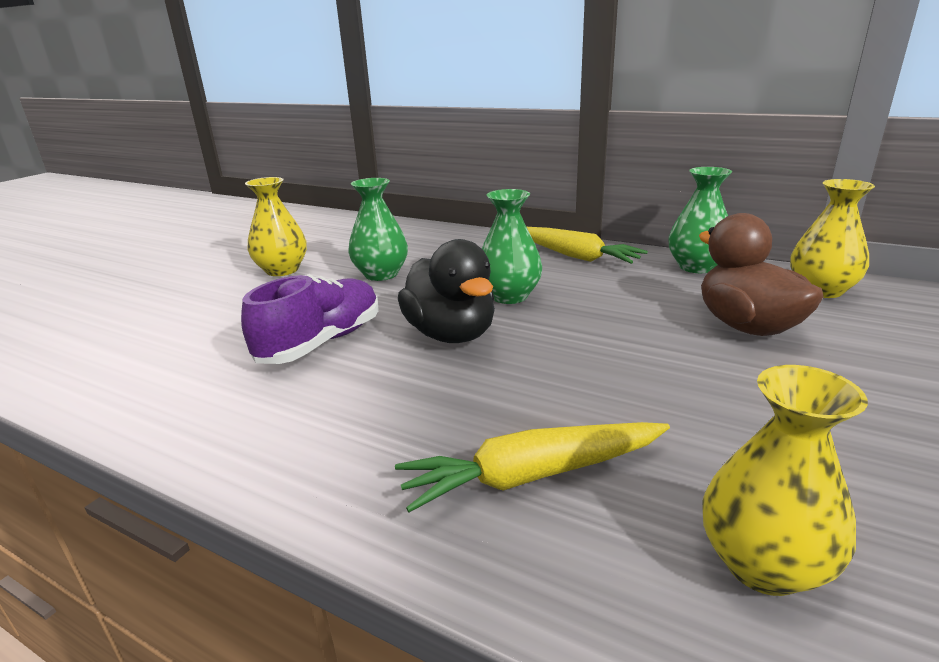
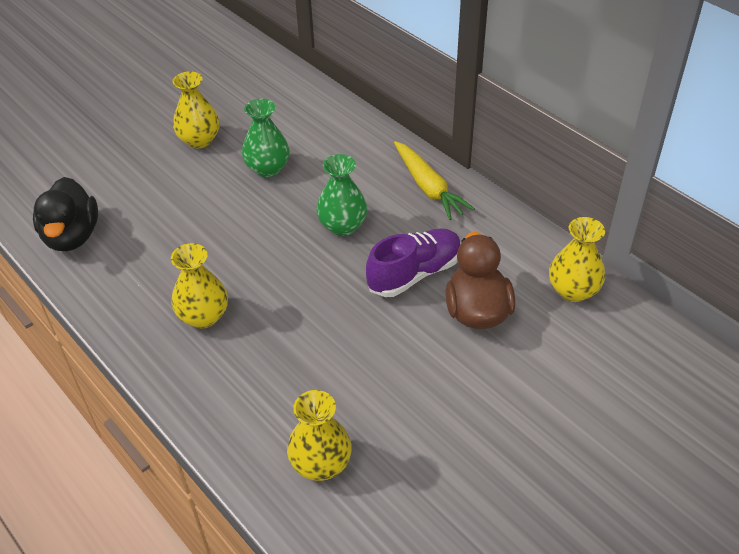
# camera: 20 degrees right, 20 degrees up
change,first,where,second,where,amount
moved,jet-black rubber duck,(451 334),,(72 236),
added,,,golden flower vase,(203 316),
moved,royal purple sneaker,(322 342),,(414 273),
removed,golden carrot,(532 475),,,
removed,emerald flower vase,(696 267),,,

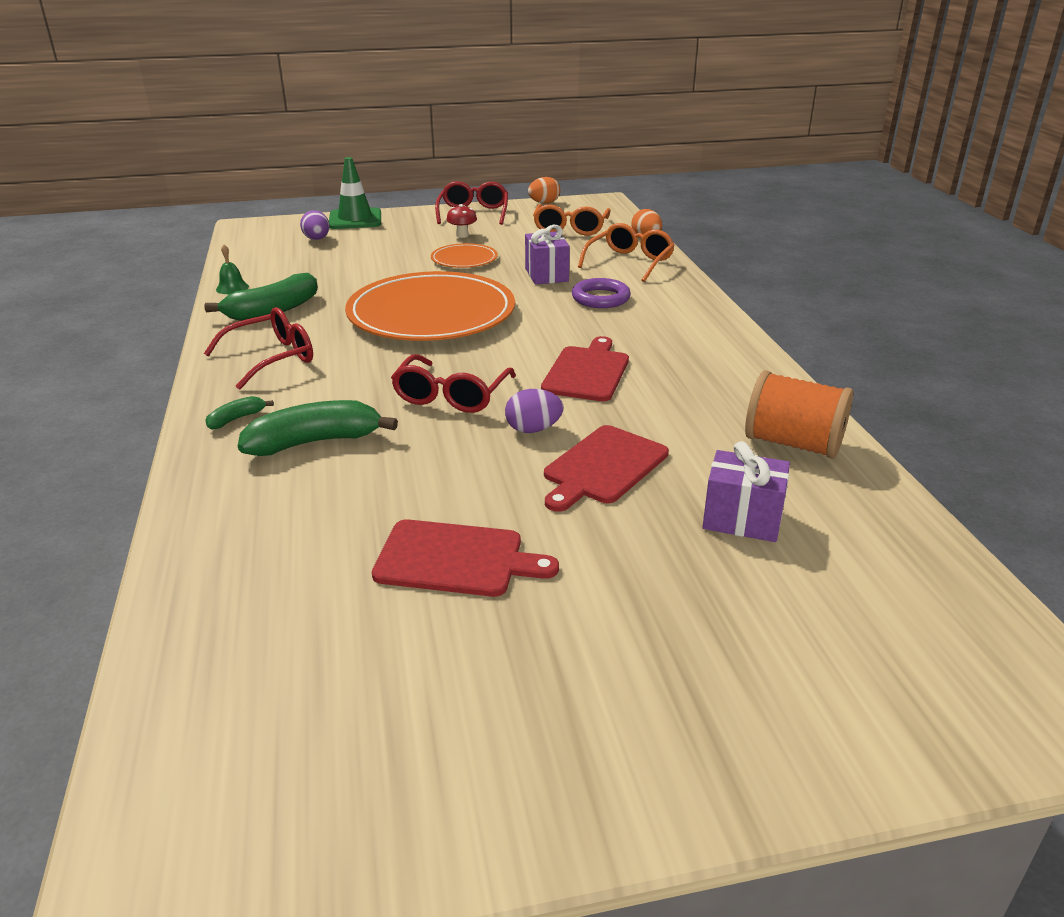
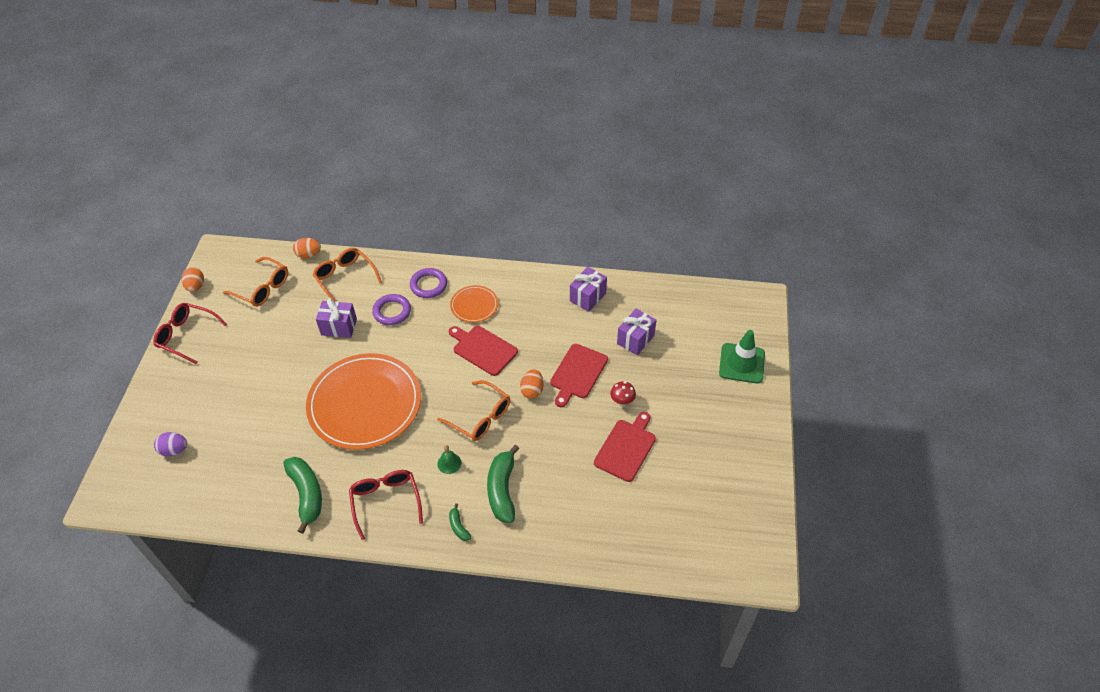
# camera: 70 degrees left, 20 degrees up
change,first,where,second,where,amount
added,,,royal purple hoop,(428 285),
recoloured,scarlet spectacles,(451 396),orange-coloured spectacles,(480 417),
moved,emerald bell,(232 288),,(449 463),
moved,orange-coloured plate,(464 259),,(474 305),
recoloured,royal purple egg shape,(533 429),orange-coloured egg shape,(532 390),
turned,scarlet chopping board,(603 467),,(577 373),60 degrees clockwise
replaced,orange-coloured spool,(793 443),royal purple wrapped gift,(588 297),
moved,scarlet toadstool,(462 235),,(622 401),
moved,emerald traffic cone,(355 219),,(742 363),

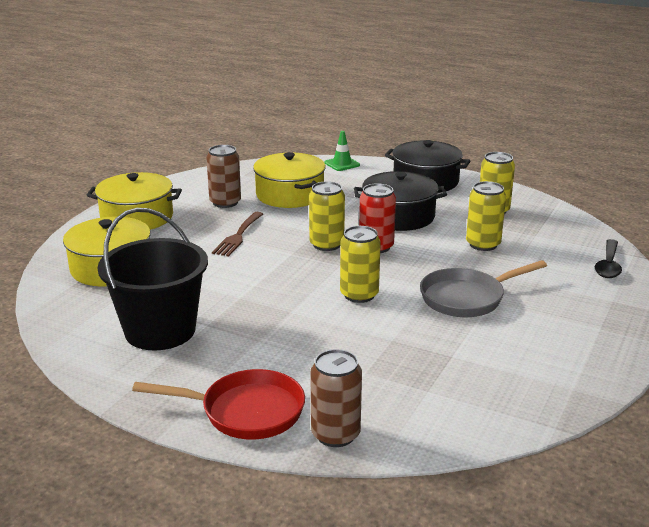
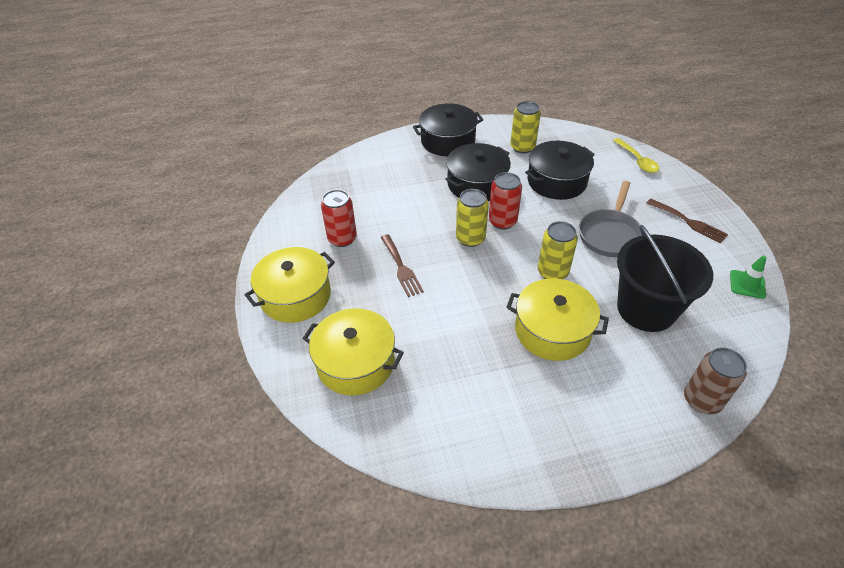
# camera: 40 degrees left, 20 degrees up
change,first,where,second,where,amount
recoloured,brown can,(225 202),scarlet can,(342 239),
moved,golden stockpot,(290 195),,(552 330),
replaced,golden can,(483 244),jet-black stockpot,(556 181),
recoloured,jet-black spoon,(608 265),golden spoon,(637 160),
moved,jet-black sand bucket,(160 331),,(646 309),
added,,,brown dinner fork,(689 222),
moved,emerald traffic cone,(342 164),,(747 284),
removed,scarlet skillet,(246 412),,,

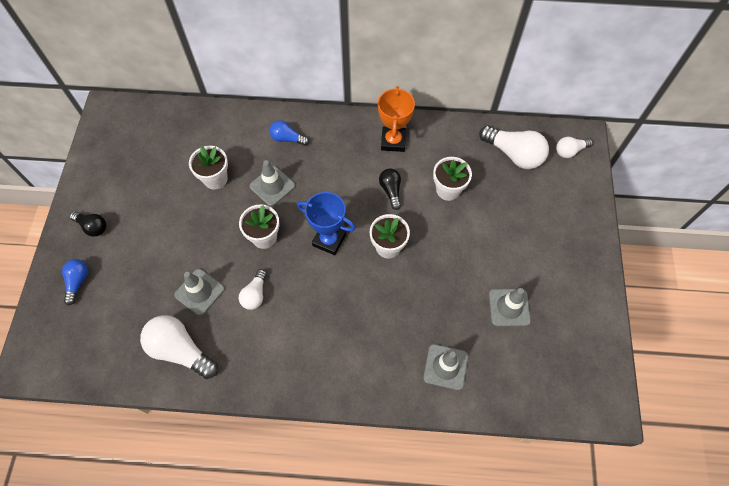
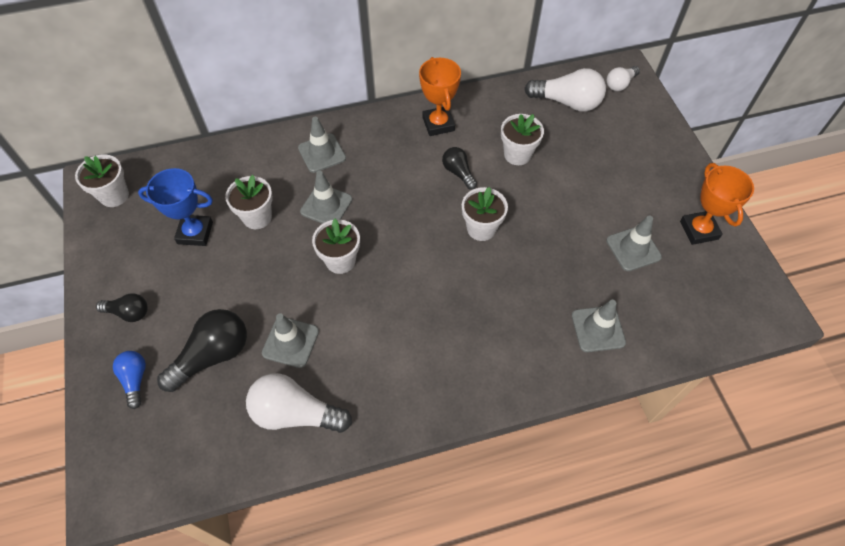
# camera: 20 degrees left, 5 degrees down
change,first,where,second,where,amount
added,,,pure white flower pot,(114 195),
moved,blue prize cup,(329 240),,(195 233),
added,,,jet-black lightbulb,(212 355),
replaced,blue lightbulb,(287 139),grey traffic cone,(322 153),
added,,,orange-coloured prize cup,(699 230),
removed,pure white lightbulb,(255 294),,,

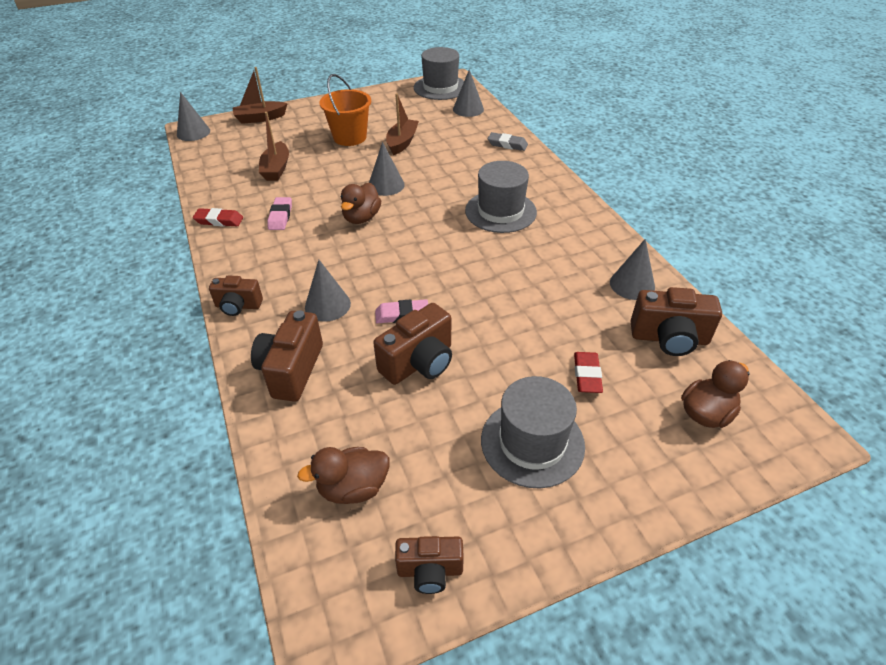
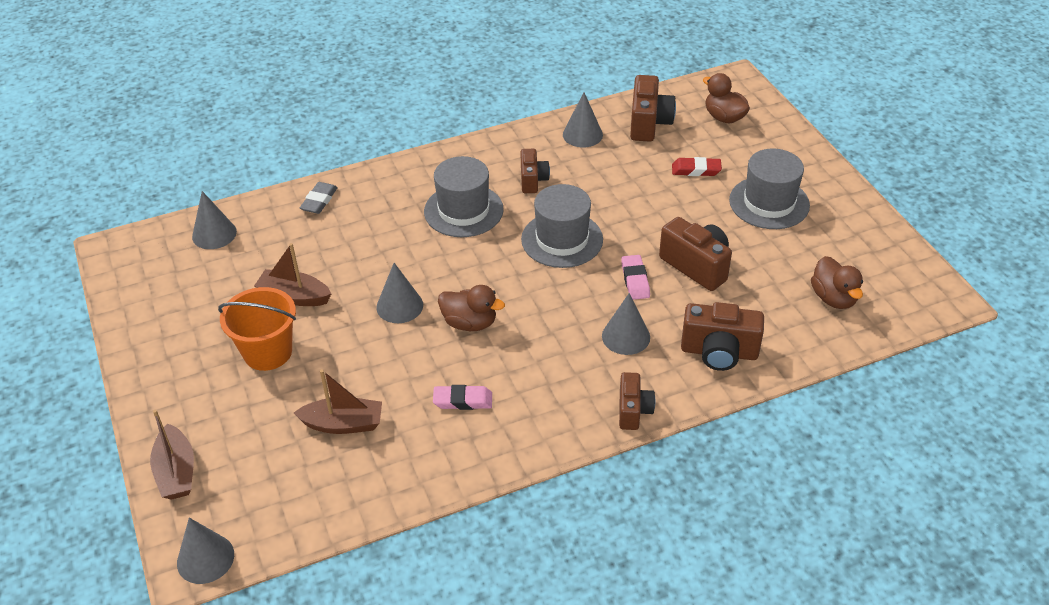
# camera: 90 degrees left, 0 degrees up
change,first,where,second,where,amount
moved,brown photo camera,(430 571),,(533 180),
moved,grey hat,(440 87),,(562 239),
removed,scarlet pencil eraser,(219 220),,,

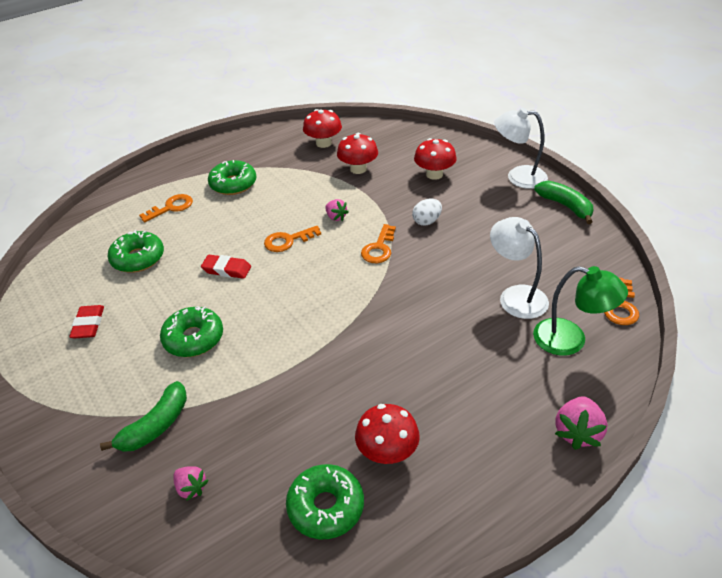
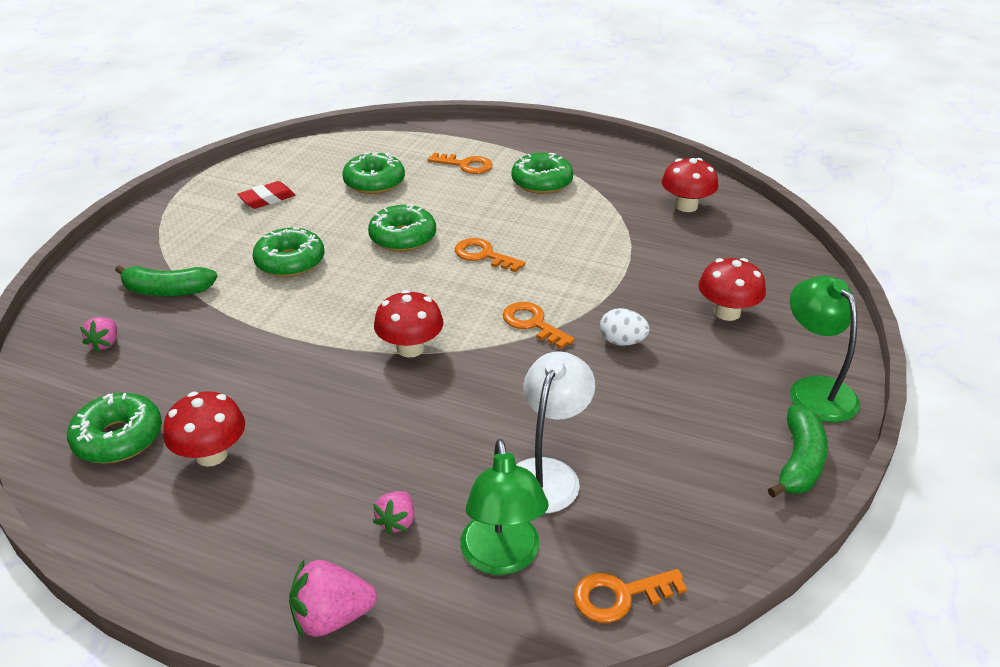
# camera: 55 degrees right, 5 degrees down
change,first,where,second,where,amount
replaced,scarlet pencil eraser,(226 269),emerald glazed donut,(403 237),
moved,rosy strawberry,(336 217),,(397 522),
moved,scarlet toadstool,(358 169),,(410 348),
turned,orange-coloured key,(379 248),,(532 323),60 degrees clockwise
recoloured,pure white desk lamp,(518 177),emerald desk lamp,(814 390),

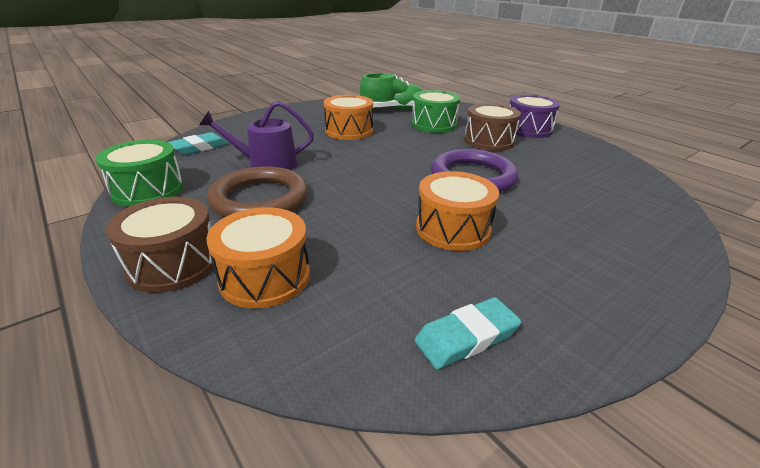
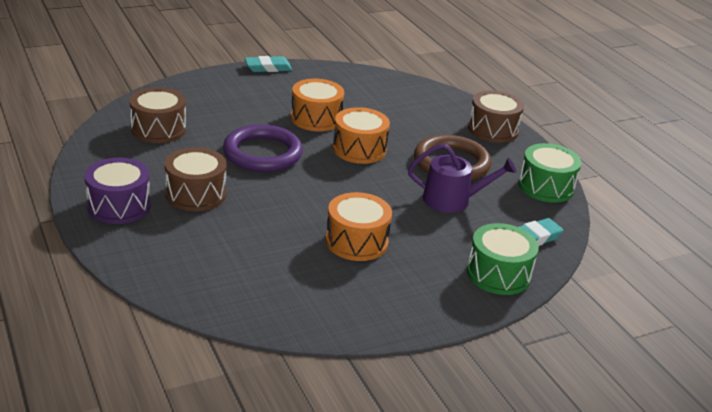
# camera: 170 degrees left, 0 degrees up
change,first,where,second,where,amount
added,,,brown snare drum,(158 129),
moved,aqua pencil eraser,(466 337),,(268 67),
moved,orange-coloured snare drum,(265 277),,(359 149),
moved,emerald snare drum,(433 124),,(498 274),
removed,emerald sneaker,(393 109),,,

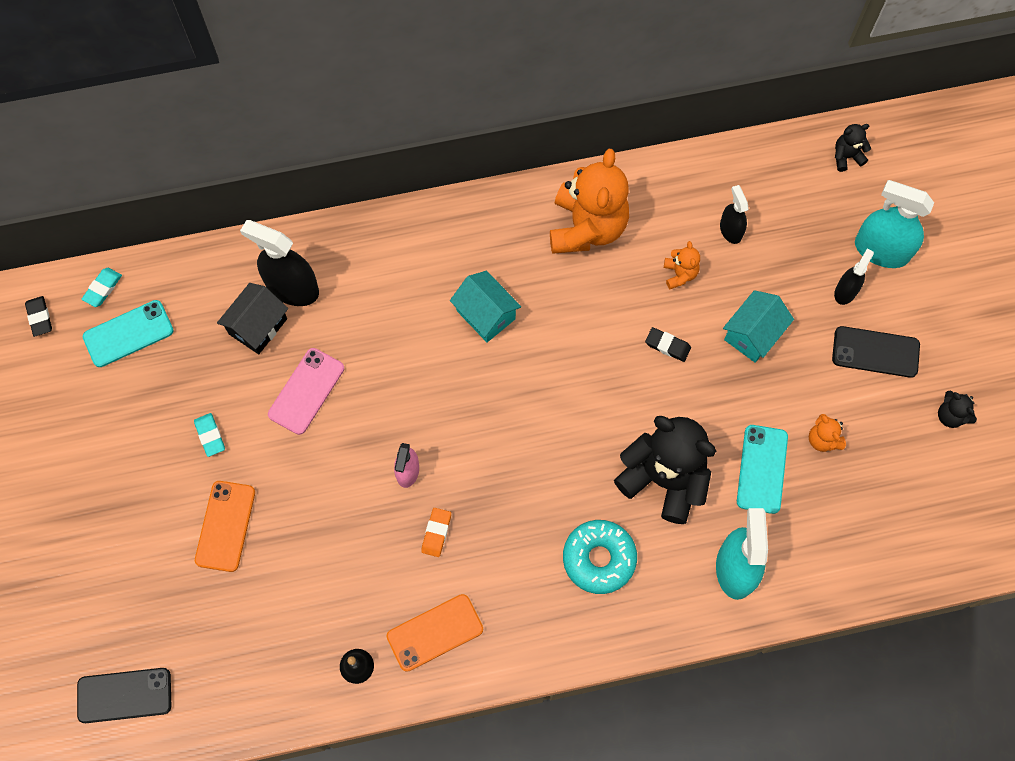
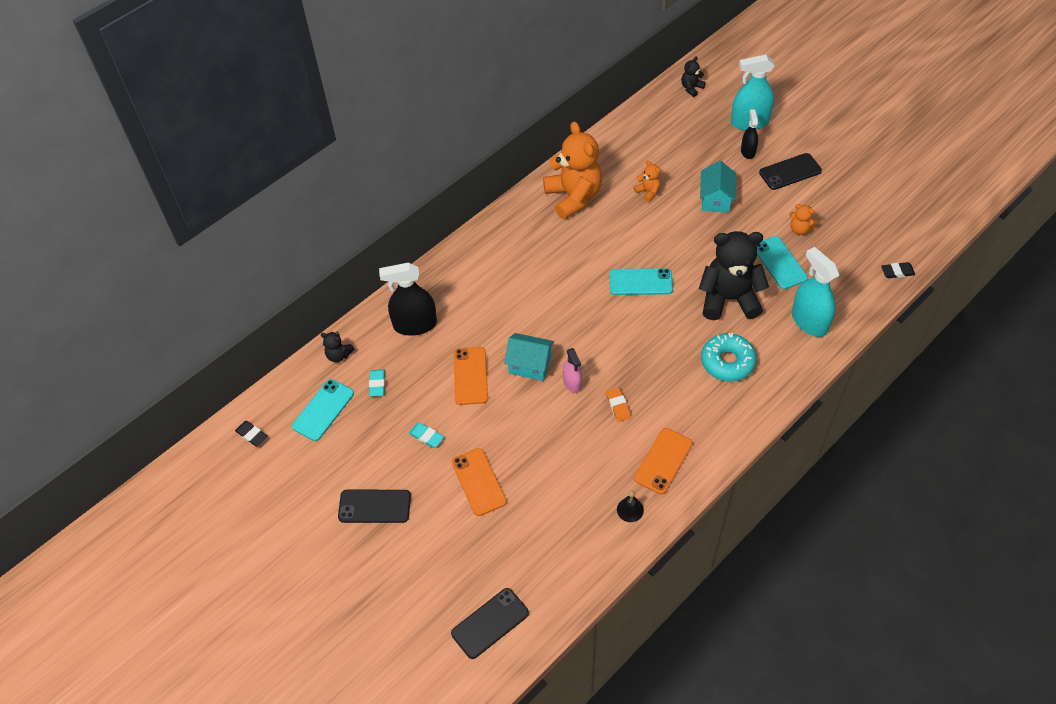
# camera: 30 degrees left, 15 degrees down
change,first,where,second,where,amount
moved,jet-black stuffed bear,(950 415),,(338 355),
added,,,jet-black smartphone,(374 506),
moved,aqua pencil eraser,(103 288),,(377 384),
recoloured,rosy smartphone,(306 391),orange-coloured smartphone,(470 376),
moved,aqua toy house,(485 314),,(530 365),
added,,,aqua smartphone,(640 282),
moved,jet-black pencil eraser,(667 346),,(897 272),
removed,jet-black toy house,(258 326),,,
removed,jet-black spray bottle,(730 230),,,

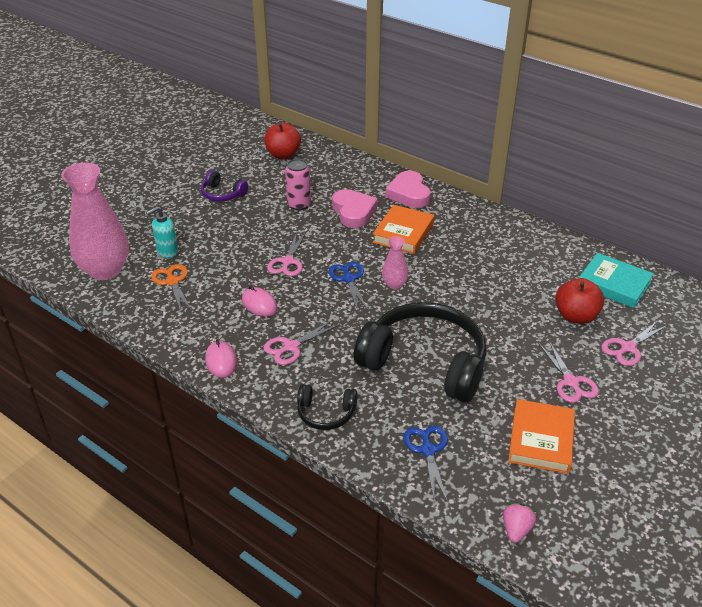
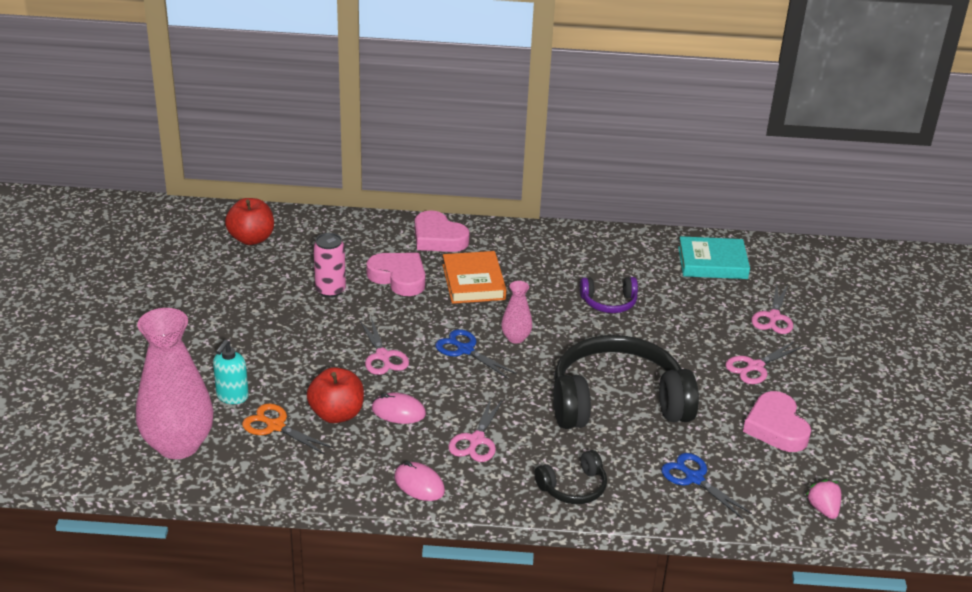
# camera: 35 degrees left, 5 degrees down
change,first,where,second,where,amount
moved,scarlet apple,(575 316),,(336 414),
moved,royal purple headset,(222 194),,(609 302),
turned,rosy shears,(570 382),,(755 367),105 degrees clockwise
replaced,orange-coloured hardcover,(541 440),rosy heart,(776 427),

